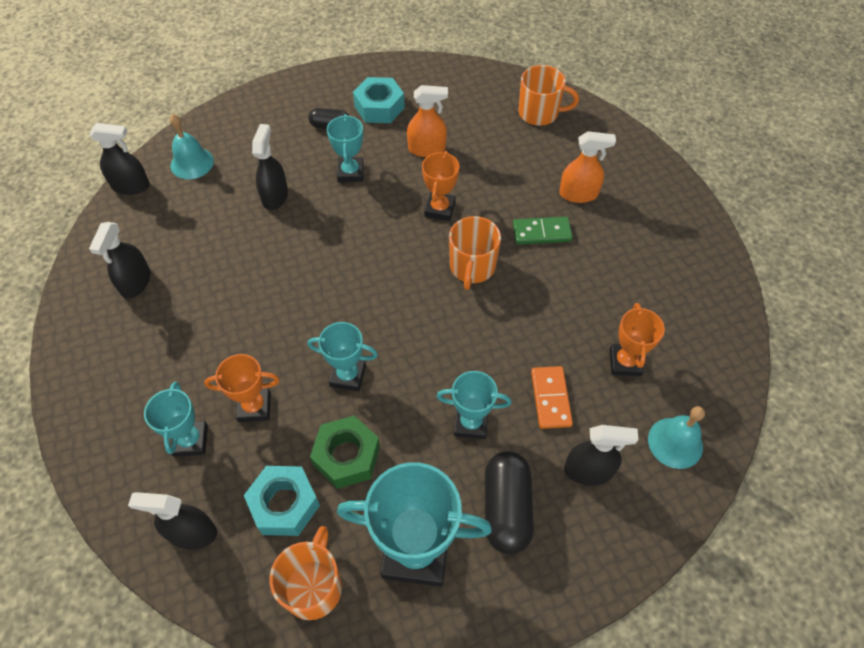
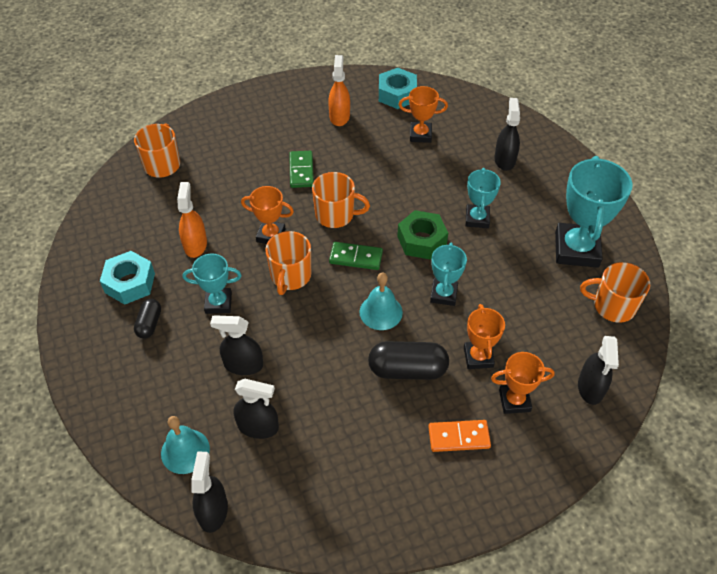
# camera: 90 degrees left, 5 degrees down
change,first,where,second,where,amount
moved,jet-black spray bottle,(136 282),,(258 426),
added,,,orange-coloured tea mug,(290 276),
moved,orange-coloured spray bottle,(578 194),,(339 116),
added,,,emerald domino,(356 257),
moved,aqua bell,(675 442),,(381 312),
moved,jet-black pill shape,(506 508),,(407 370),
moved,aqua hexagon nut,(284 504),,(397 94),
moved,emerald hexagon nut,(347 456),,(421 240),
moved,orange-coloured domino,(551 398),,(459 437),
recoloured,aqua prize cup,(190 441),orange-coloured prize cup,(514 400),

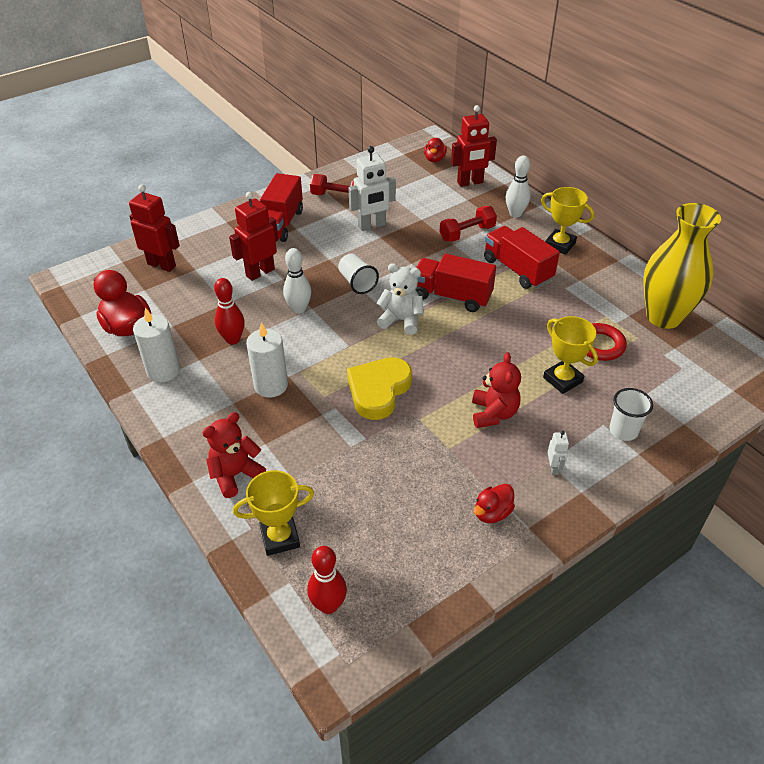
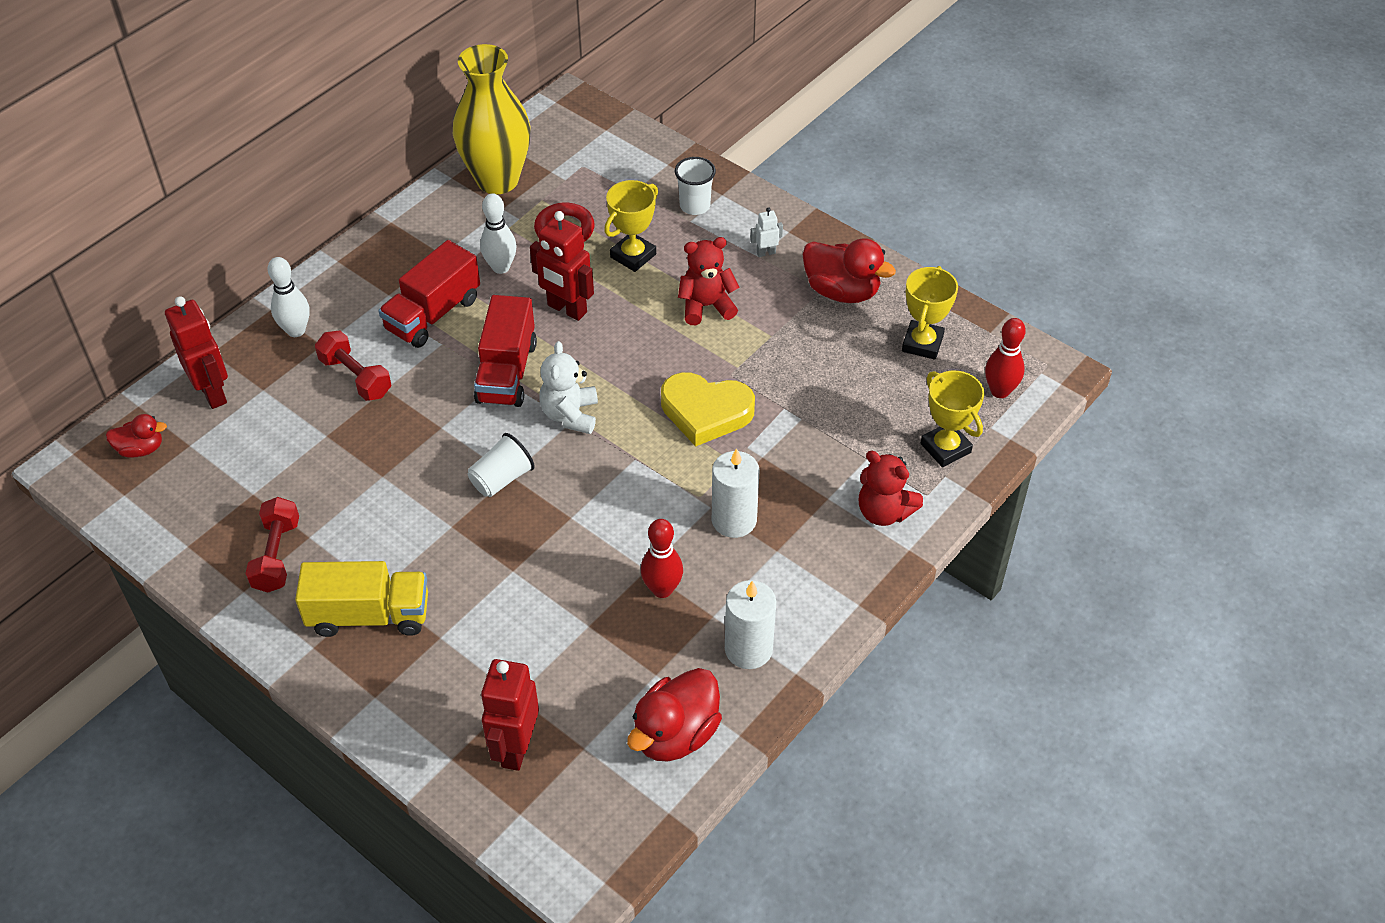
# camera: 105 degrees left, 5 degrees up
change,first,where,second,where,amount
recoloured,scarlet lorry,(280 224),golden lorry,(369 615),
moved,pure white skittle,(299 309),,(501 267),
moved,scarlet robot figure,(260 272),,(566 309),
resized,scarlet rubber duck,(492 513),,(842 291),x1.73
moved,golden prize cup,(560 245),,(922 343),
removed,pure white robot figure,(372 225),,,

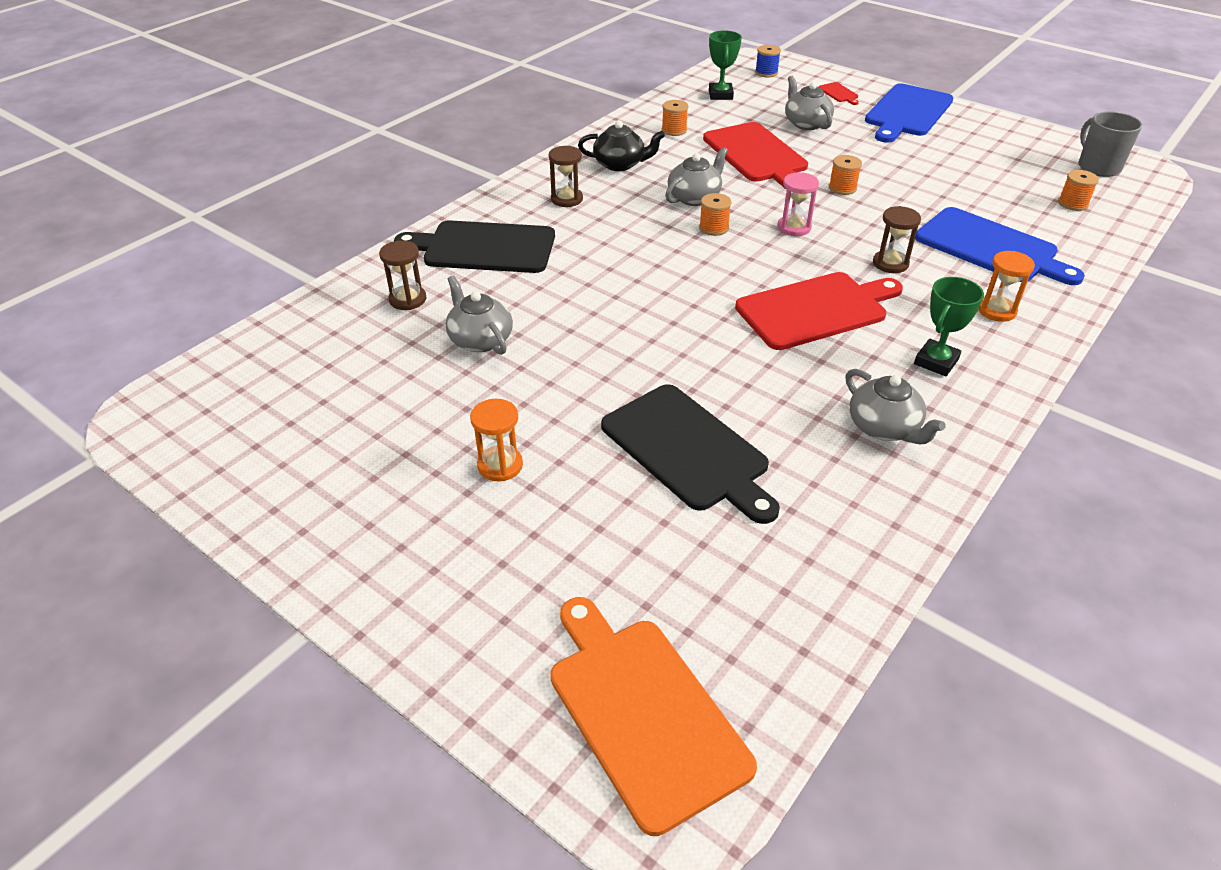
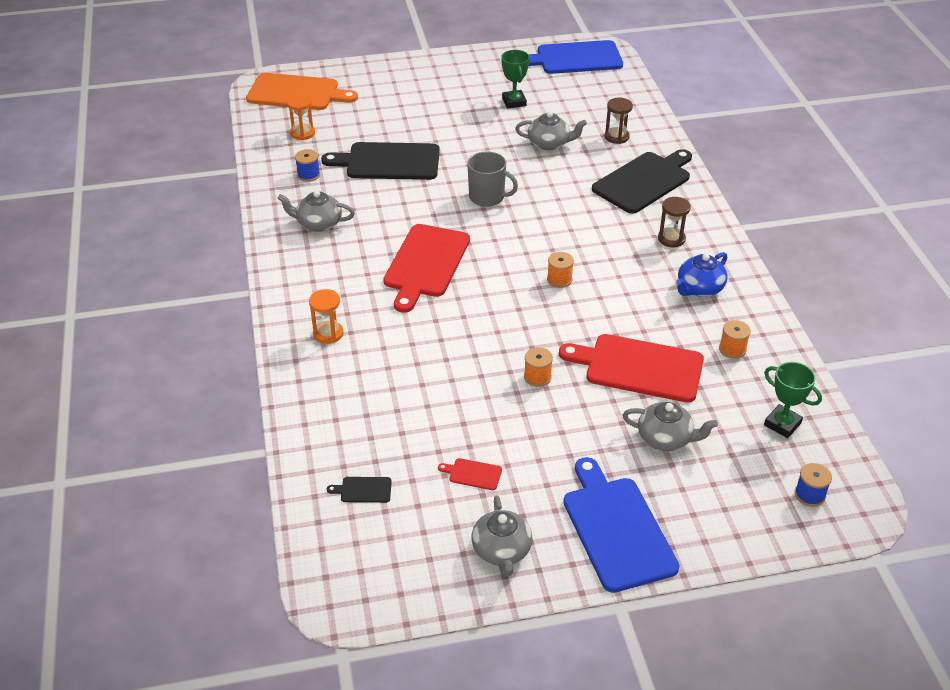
# camera: 130 degrees right, 0 degrees up
change,first,where,second,where,amount
moved,orange-coloured sand timer,(500 465),,(302 133),
added,,,blue spool,(308 175),
replaced,orange-coloured spool,(1073 203),jet-black chopping board,(363 490),
moved,scarlet chopping board,(839 93),,(473 474),
moved,grey tea mug,(1098 167),,(487 197),
moved,grey tea pot,(694 197),,(502 551),
moved,emerald prize cup,(936 362),,(514 102),
moved,blue chopping board,(990 247),,(575 58),
recoloured,jet-black tea pot,(620 164),blue tea pot,(699 288),
removed,rosy sand timer,(794 227),,,
removed,brown sand timer,(890 263),,,

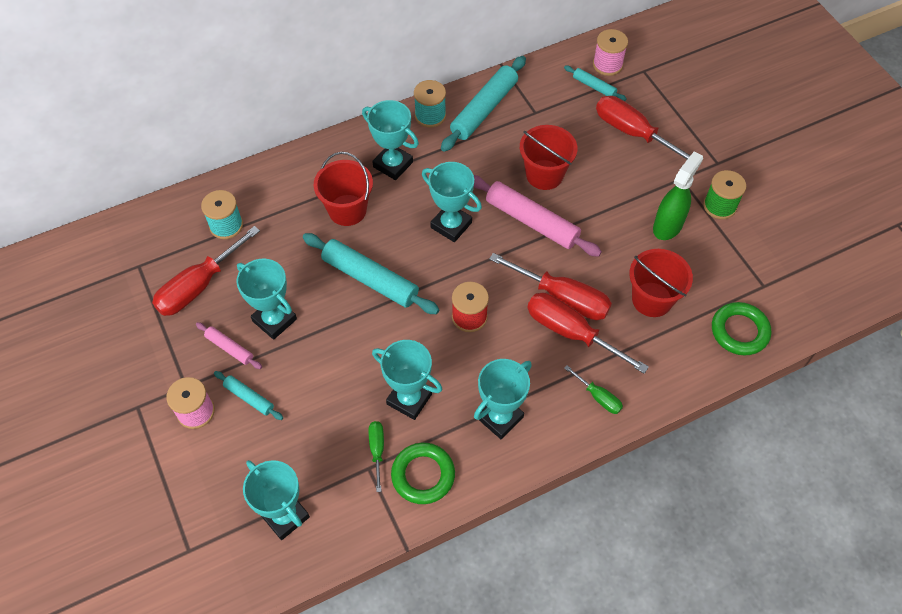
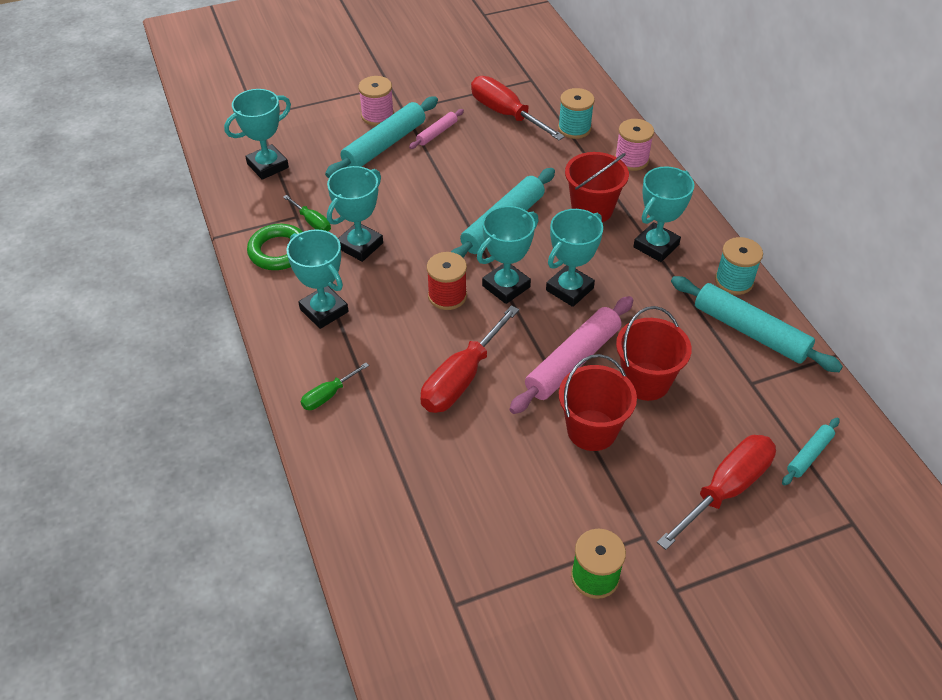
# camera: 95 degrees right, 10 degrees down
change,first,where,second,where,amount
turned,emerald screwdriver,(377 450),,(312 222),45 degrees clockwise
resized,aqua dough roller,(249 398),,(384 145),x1.97
moved,aqua prize cup,(274 320),,(506 286),
moved,scarlet sand bucket,(652 299),,(592 430),
moved,rosy spool,(607 65),,(631 160),
removed,scarlet screwdriver,(570 332),,,
removed,emerald spray bottle,(668 226),,,
removed,emerald hoop,(739 331),,,

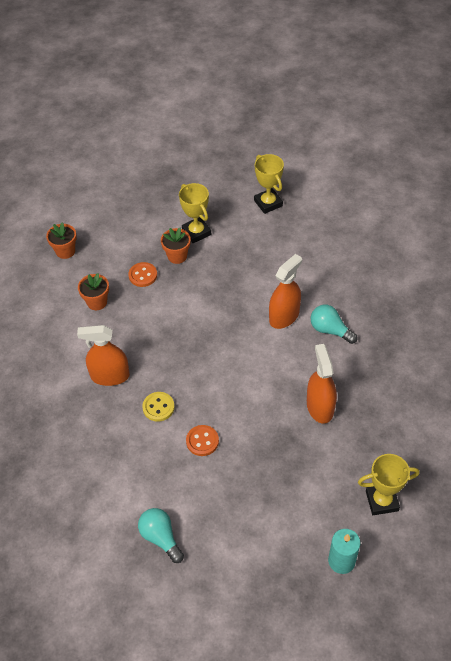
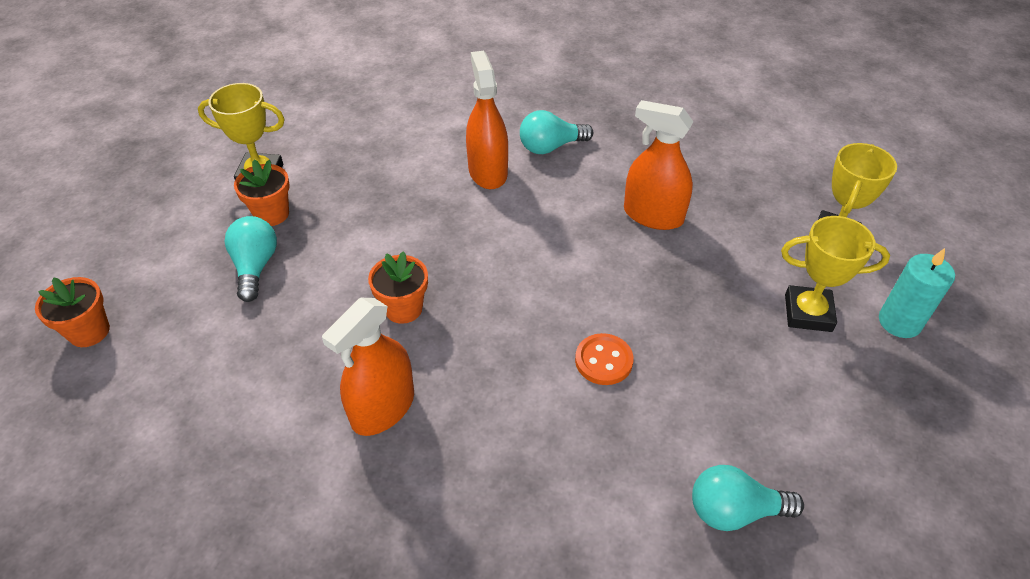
# camera: 55 degrees left, 5 degrees down
change,first,where,second,where,amount
replaced,orange-coloured button,(143 275),aqua lightbulb,(255 267),
moved,orange-coloured flower pot,(97 302),,(403 308),
moved,golden prize cup,(268 203),,(808 313),
removed,golden button,(158 407),,,

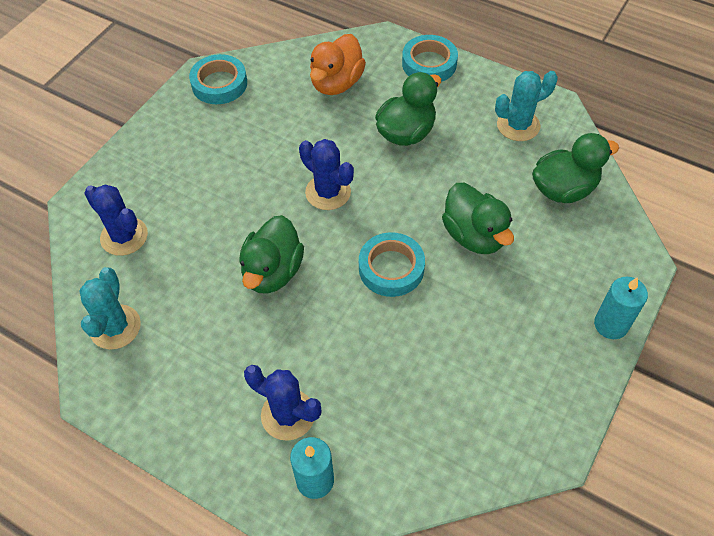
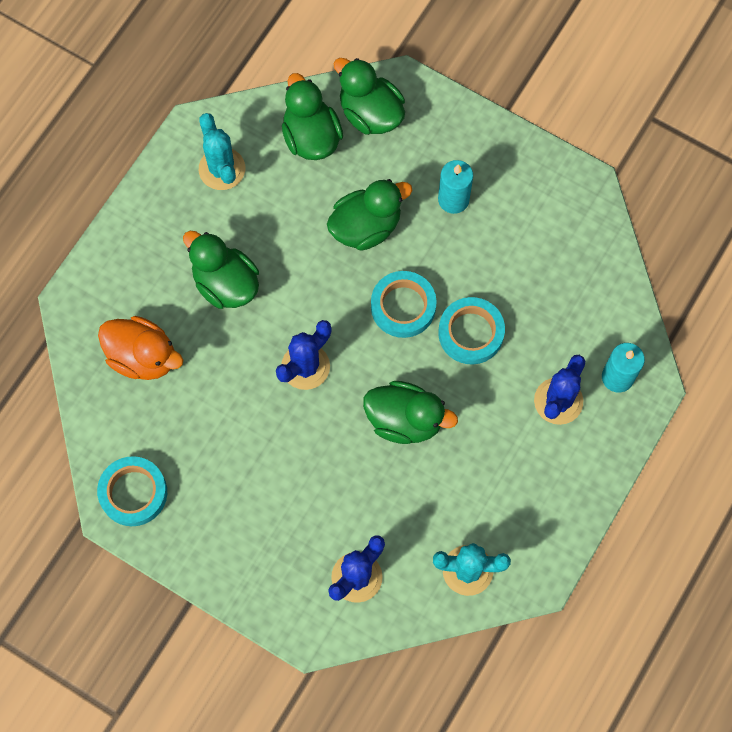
# camera: 90 degrees left, 15 degrees up
change,first,where,second,where,amount
added,,,emerald rubber duck,(370 113),
moved,aqua wax candle,(611 324),,(453 199),
moved,aqua sticky tape,(429 63),,(471 333),

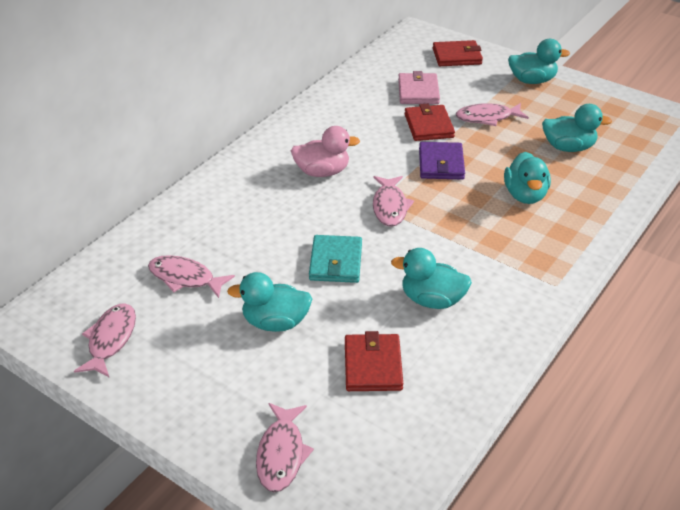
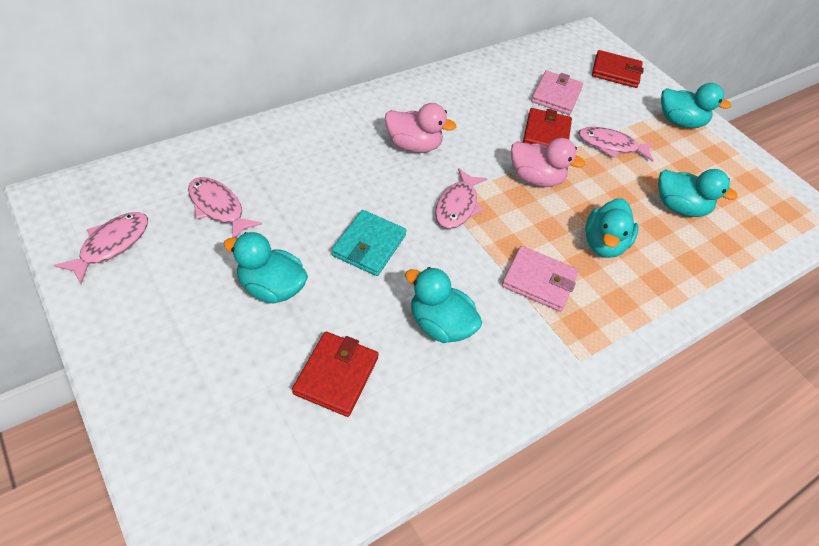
# camera: 15 degrees right, 10 degrees up
change,first,where,second,where,amount
added,,,rosy wallet,(539 281),
replaced,royal purple wallet,(441 164),rosy rubber duck,(535 178),
removed,rosy toy fish,(281 454),,,

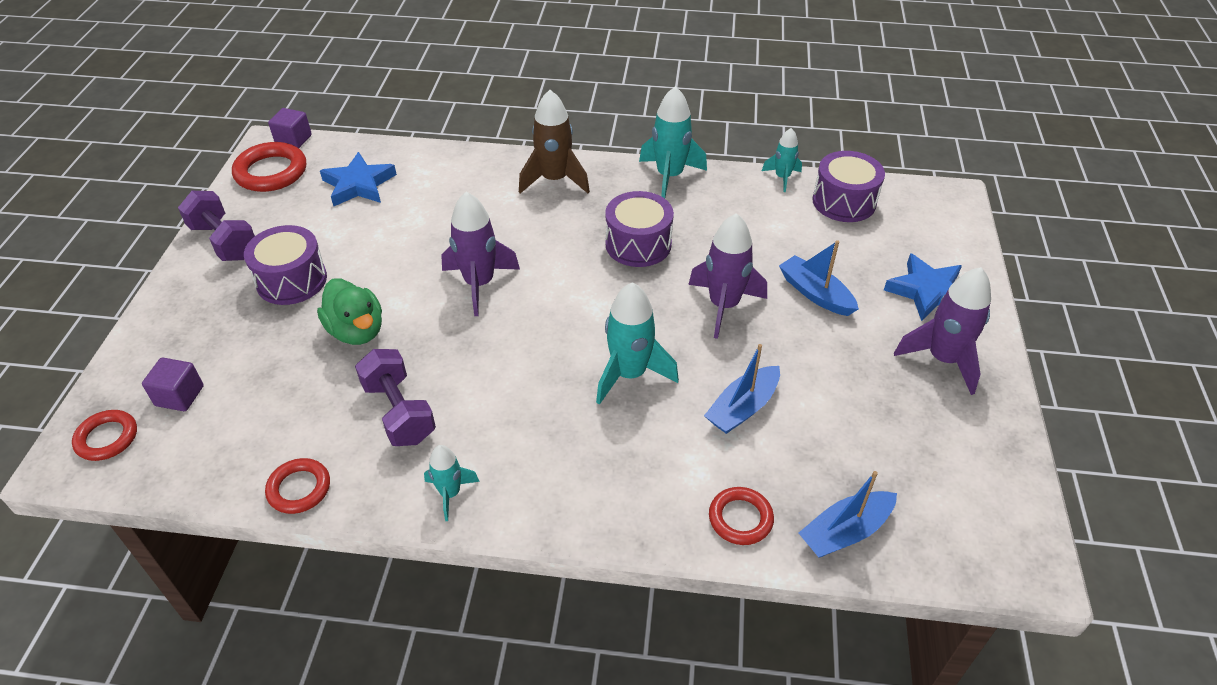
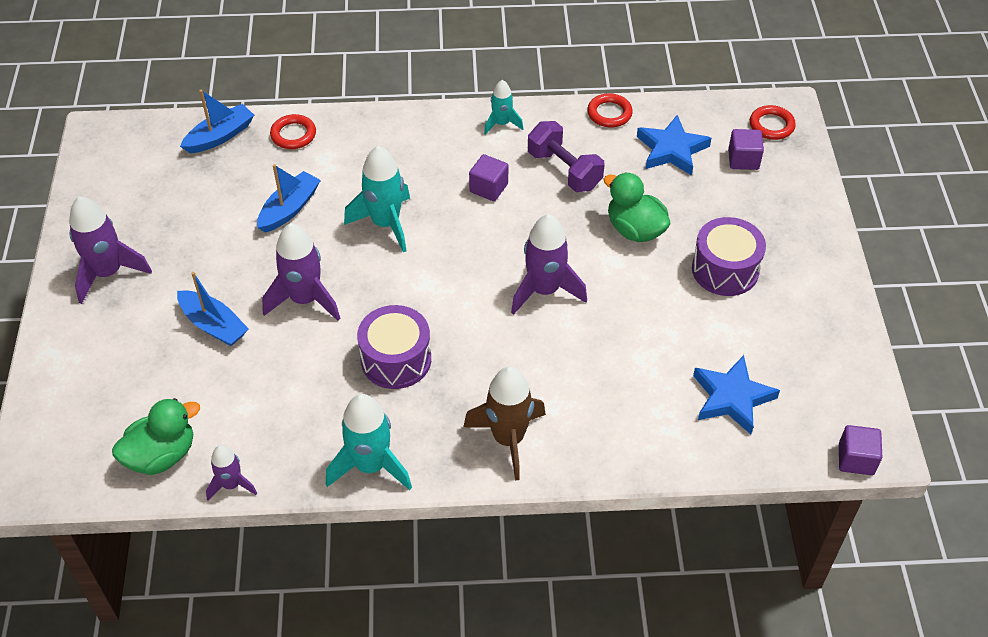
# camera: 170 degrees right, 5 degrees up
change,first,where,second,where,amount
replaced,royal purple snare drum,(844 201),emerald rubber duck,(162 455),
recoloured,aqua toy rocket,(782 178),royal purple toy rocket,(231 485),
added,,,royal purple block,(488 188),
moved,blue five-pointed star,(927 291),,(671 150),
removed,royal purple free weight,(224 241),,,
removed,scarlet hoop,(271 172),,,

